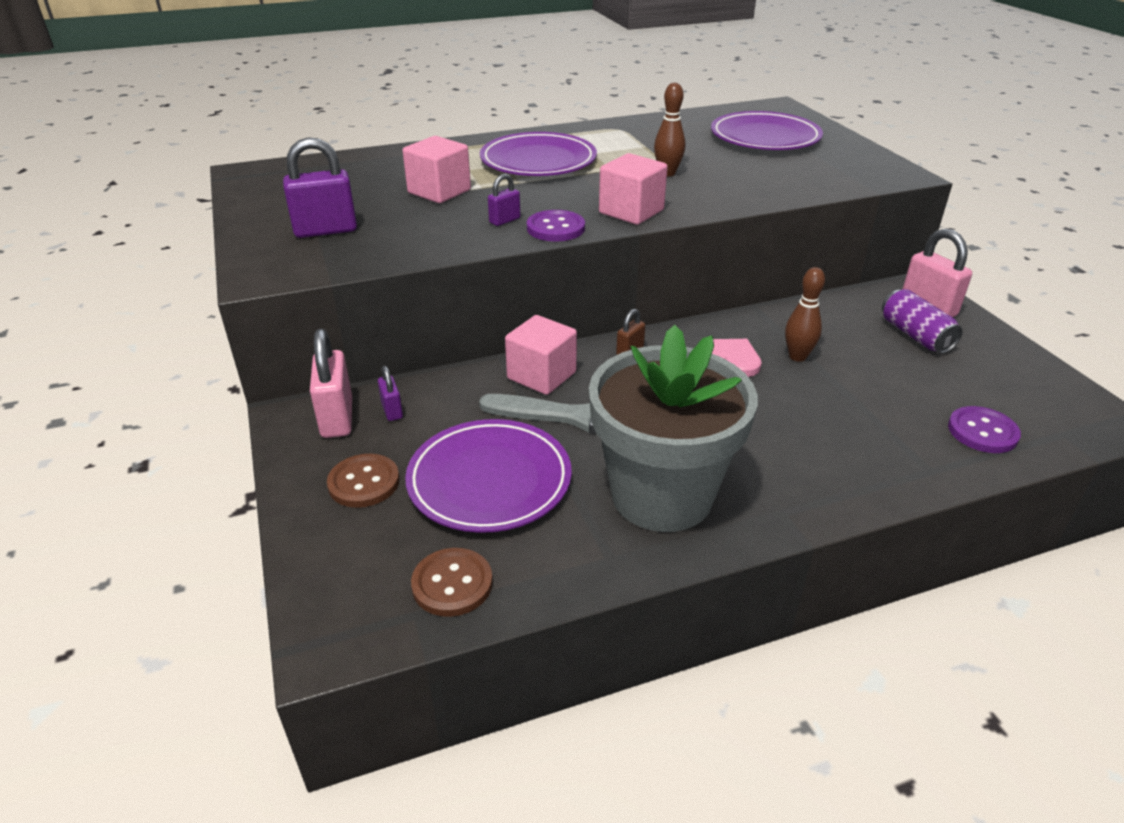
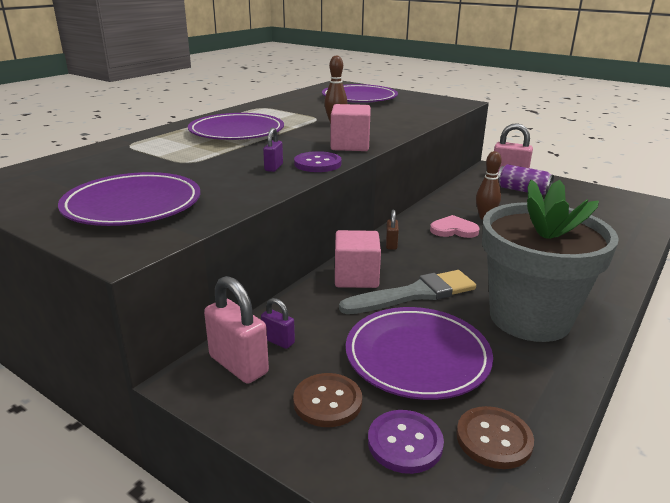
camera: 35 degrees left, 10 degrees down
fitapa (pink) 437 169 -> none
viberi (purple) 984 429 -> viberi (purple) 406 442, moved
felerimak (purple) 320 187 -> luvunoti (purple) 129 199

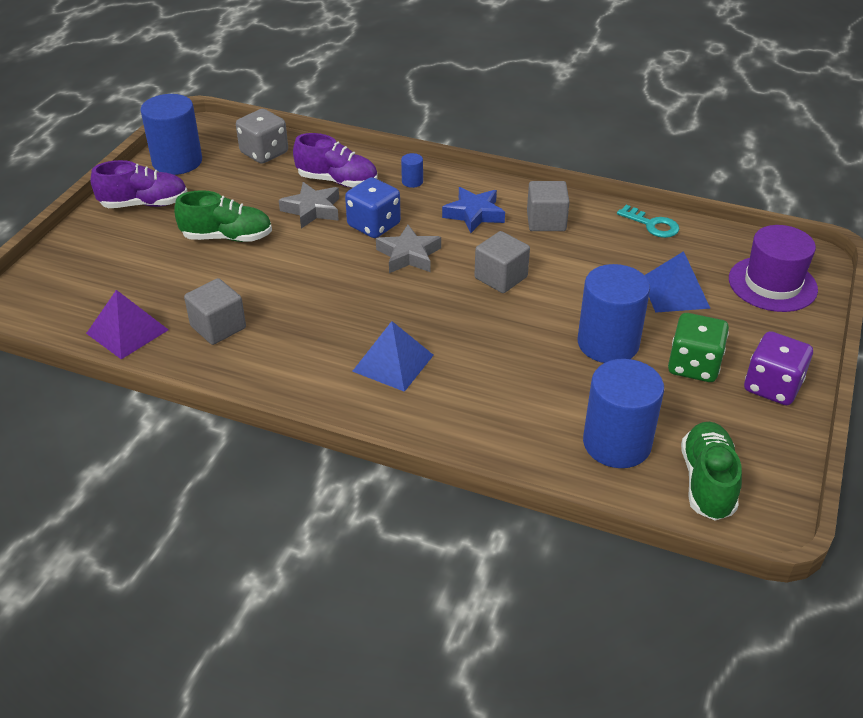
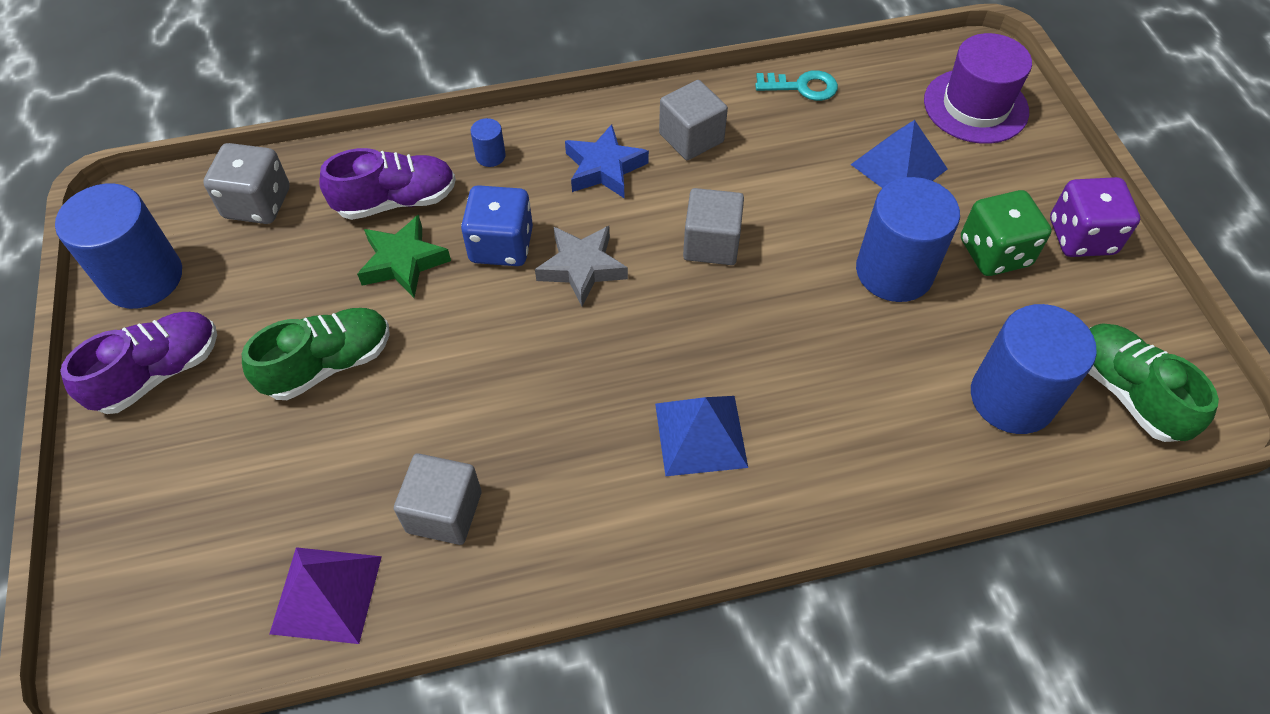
camera: 35 degrees left, 15 degrees up
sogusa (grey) 309 205 -> sogusa (green) 404 256

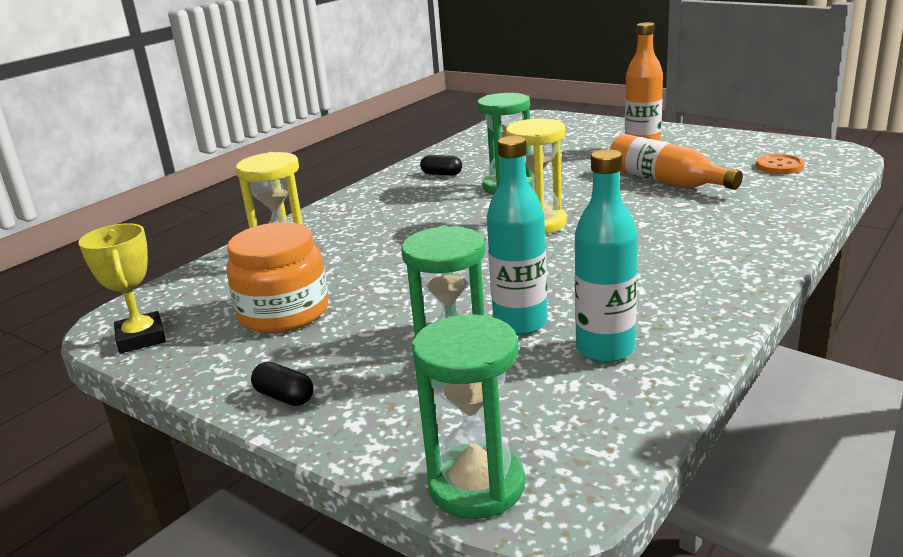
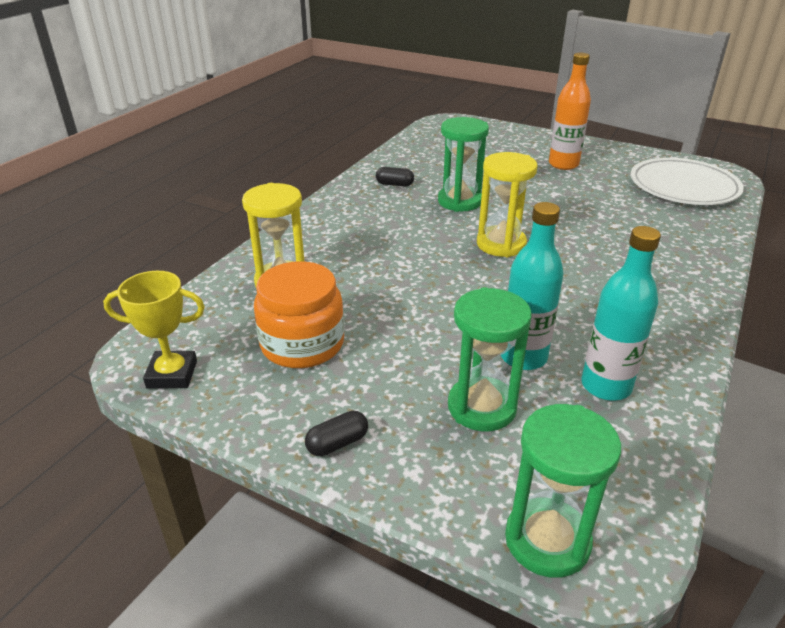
camera: 10 degrees left, 10 degrees up
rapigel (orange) 676 162 -> none
viberi (orange) 780 164 -> luvunoti (white) 687 181
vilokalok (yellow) 122 288 -> vilokalok (yellow) 154 330, 60 degrees counterclockwise
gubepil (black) 282 384 -> gubepil (black) 336 433, 60 degrees counterclockwise

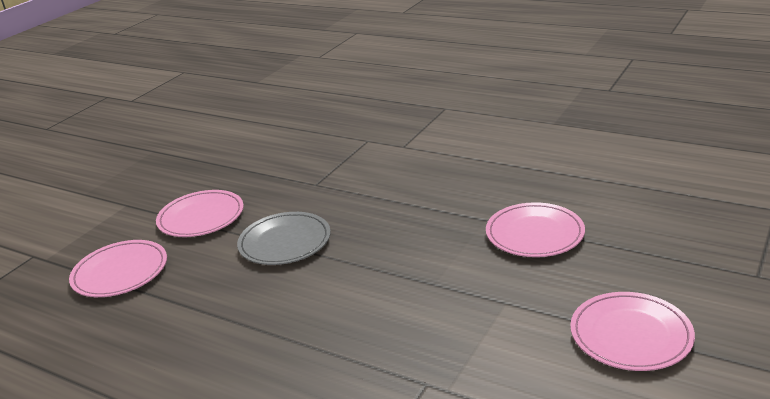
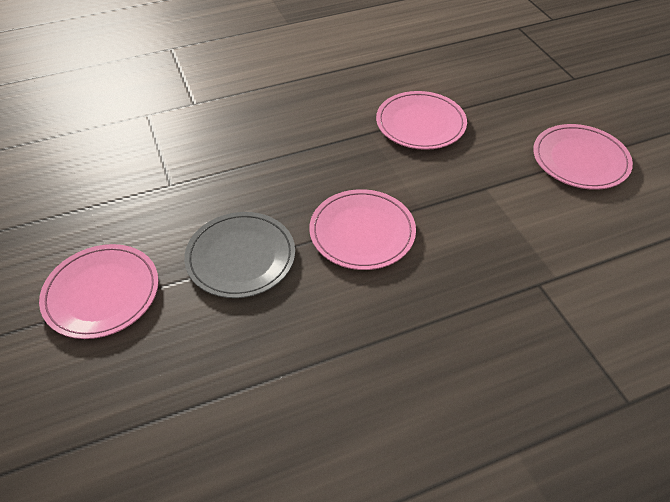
camera: 55 degrees left, 20 degrees up
luvunoti (pink) 118 268 -> luvunoti (pink) 362 229, moved

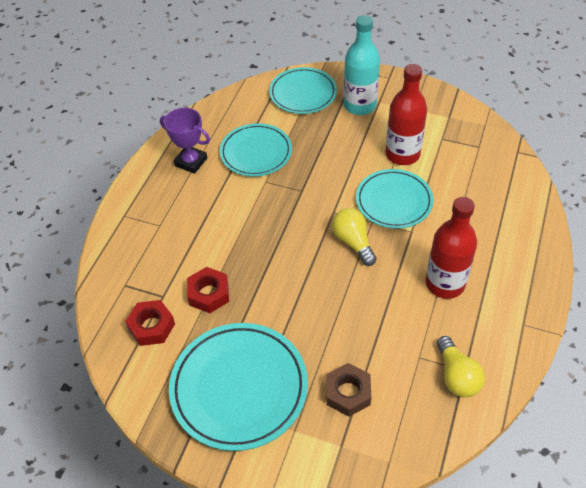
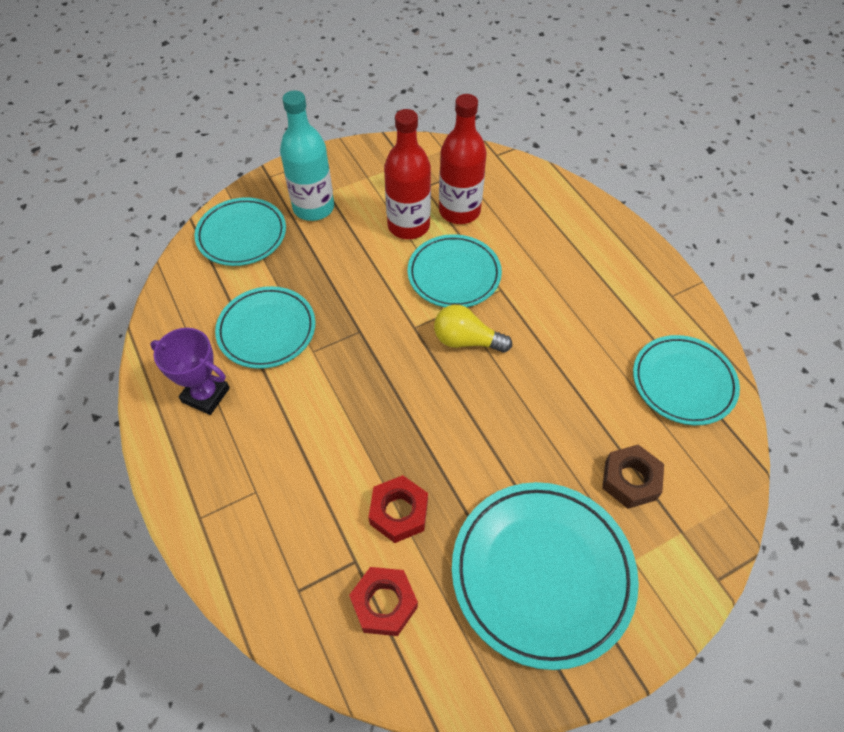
camera: 50 degrees left, 5 degrees up
rapigel (red) 451 248 -> rapigel (red) 463 159, moved
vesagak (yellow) 461 366 -> luvunoti (turquoise) 686 380
vilokalok (purple) 185 141 -> vilokalok (purple) 190 371, 45 degrees clockwise

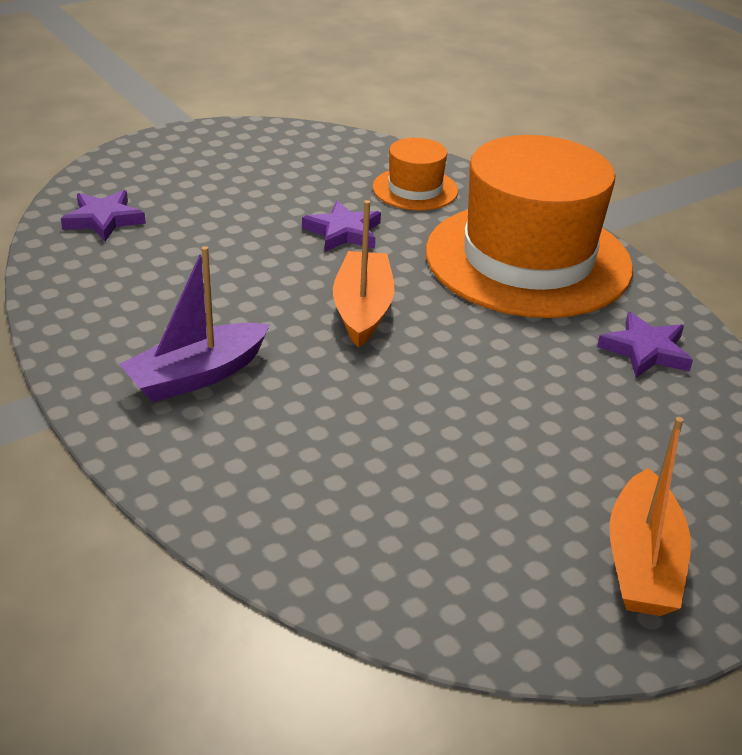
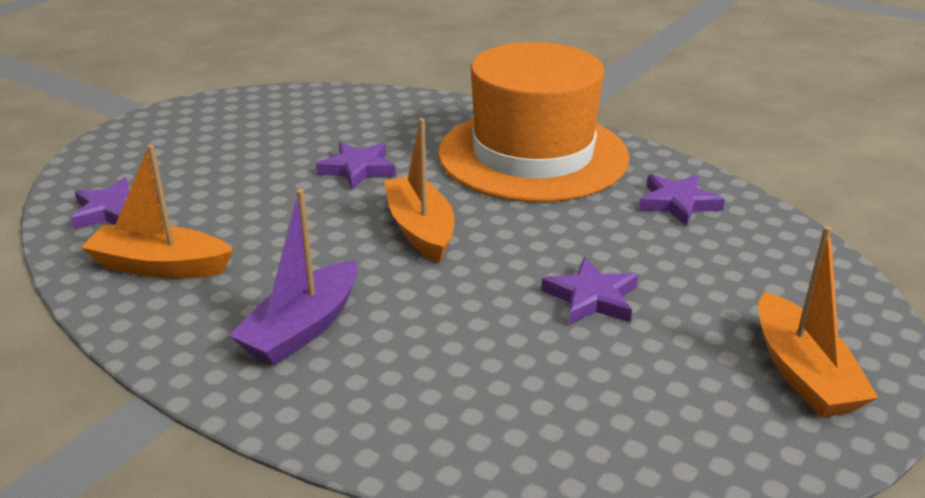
camera: 20 degrees left, 5 degrees down
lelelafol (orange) 415 174 -> none
none -> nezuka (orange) 157 211
none -> sogusa (purple) 589 290

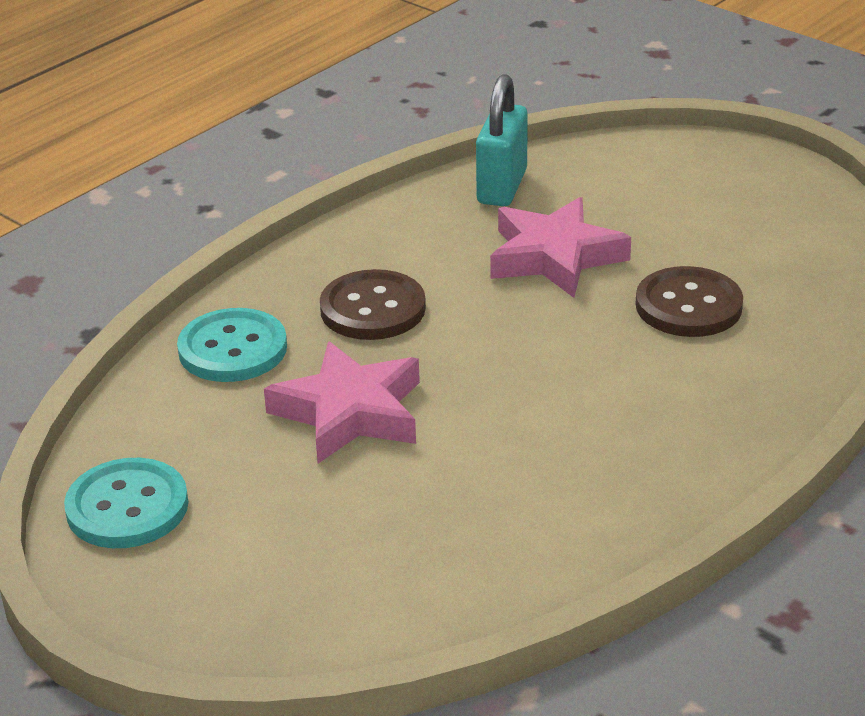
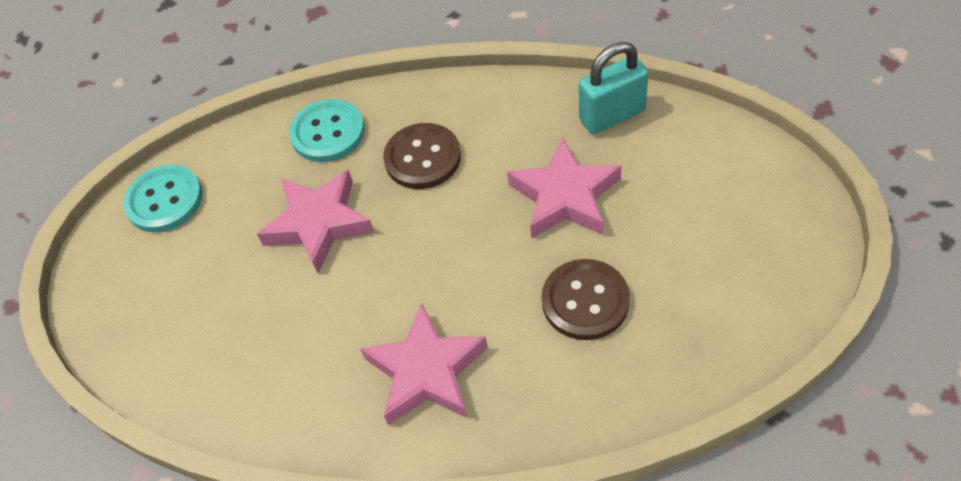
camera: 55 degrees right, 20 degrees up
none -> sogusa (pink) 424 364

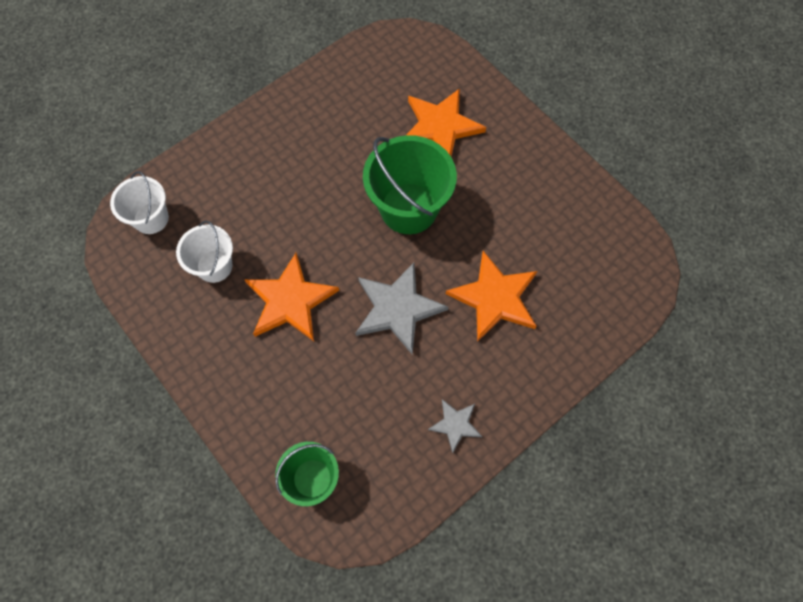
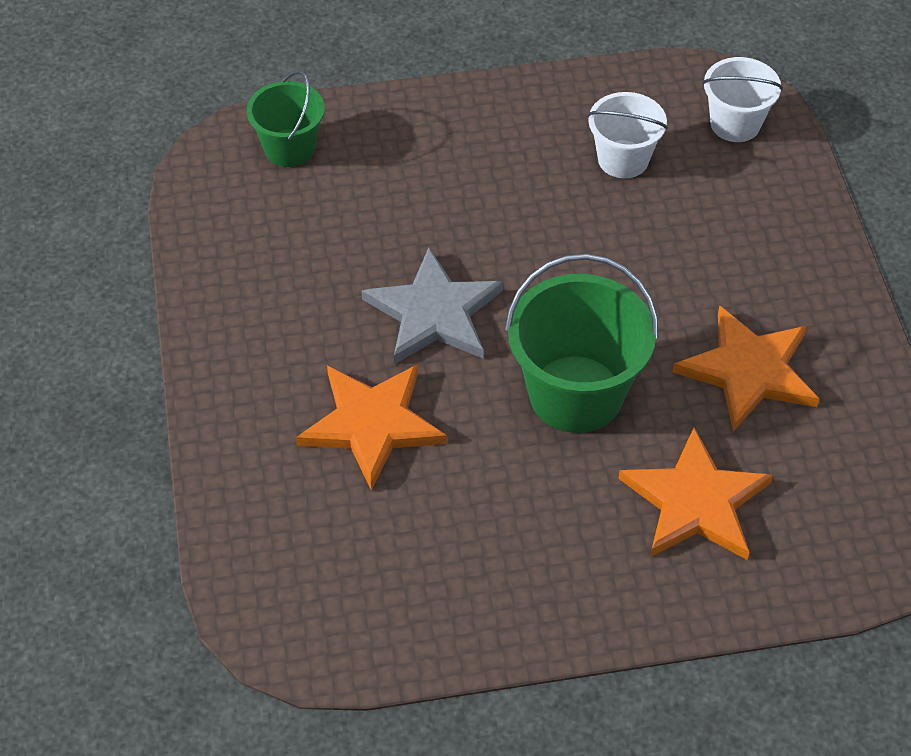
camera: 120 degrees right, 15 degrees down
sogusa (grey) 455 426 -> none
sogusa (orange) 291 297 -> sogusa (orange) 746 368, moved

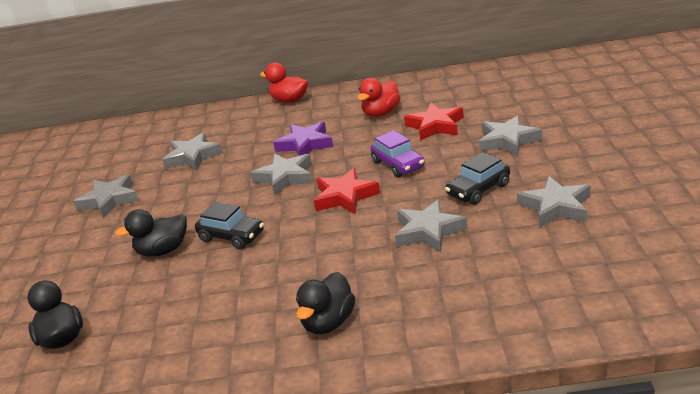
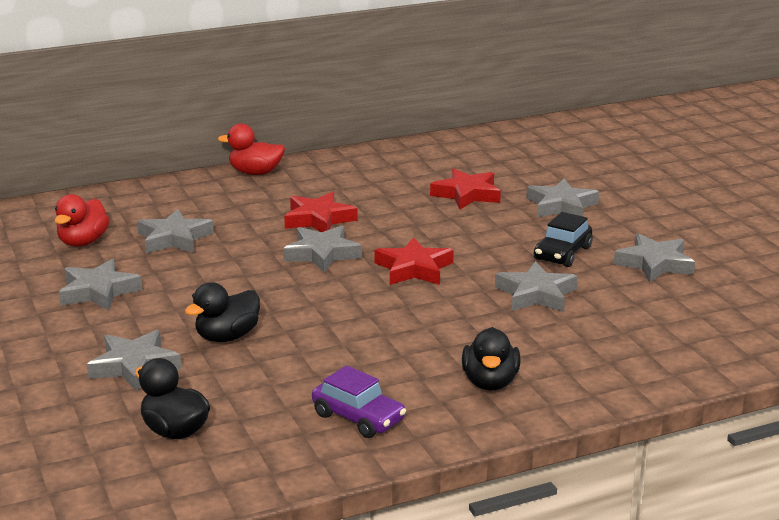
camera: 25 degrees left, 5 degrees down
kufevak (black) 229 225 -> none
none -> sogusa (grey) 134 360
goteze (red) 379 97 -> goteze (red) 82 220, moved
kufevak (purple) 397 154 -> kufevak (purple) 359 401, moved
sogusa (purple) 303 138 -> sogusa (red) 321 212

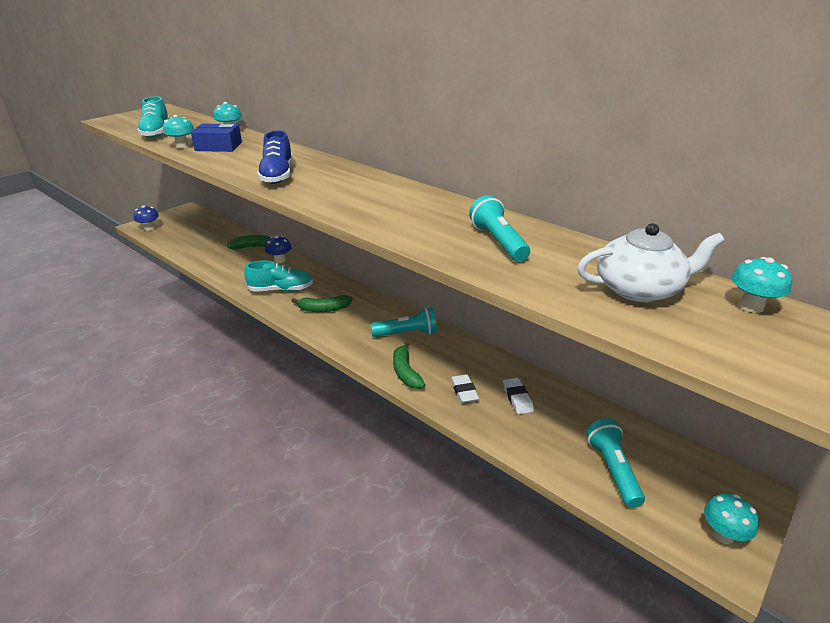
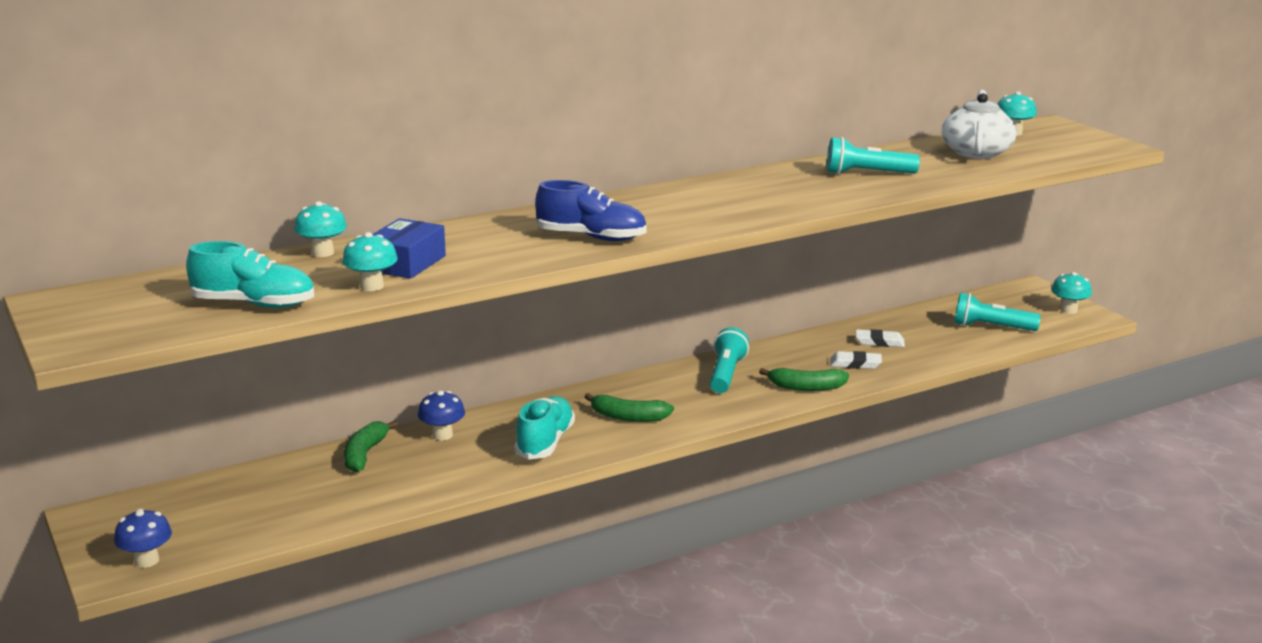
camera: 70 degrees left, 10 degrees down
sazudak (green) 322 303 -> sazudak (green) 629 407, 90 degrees clockwise

